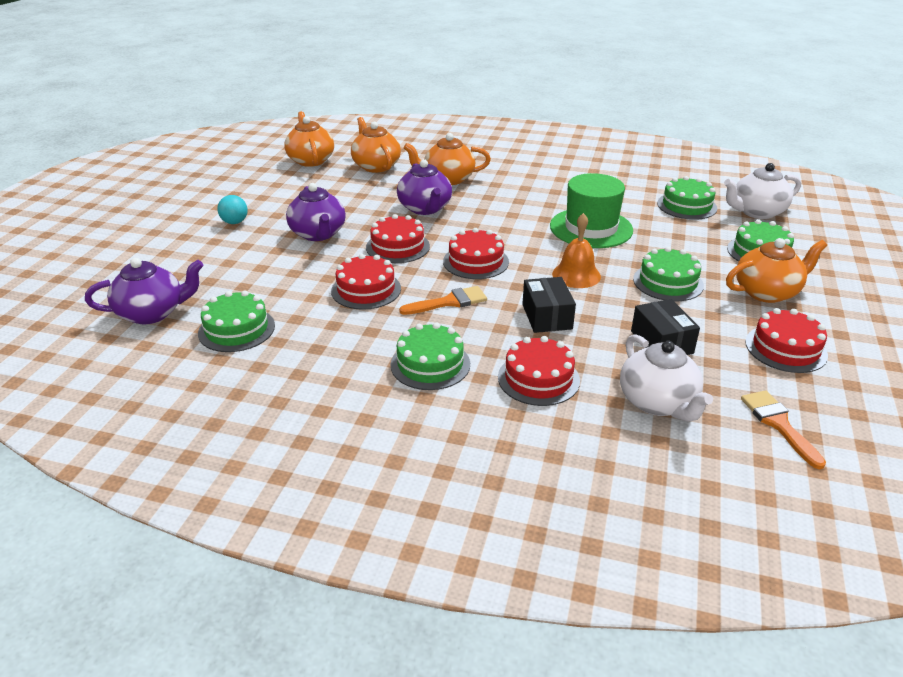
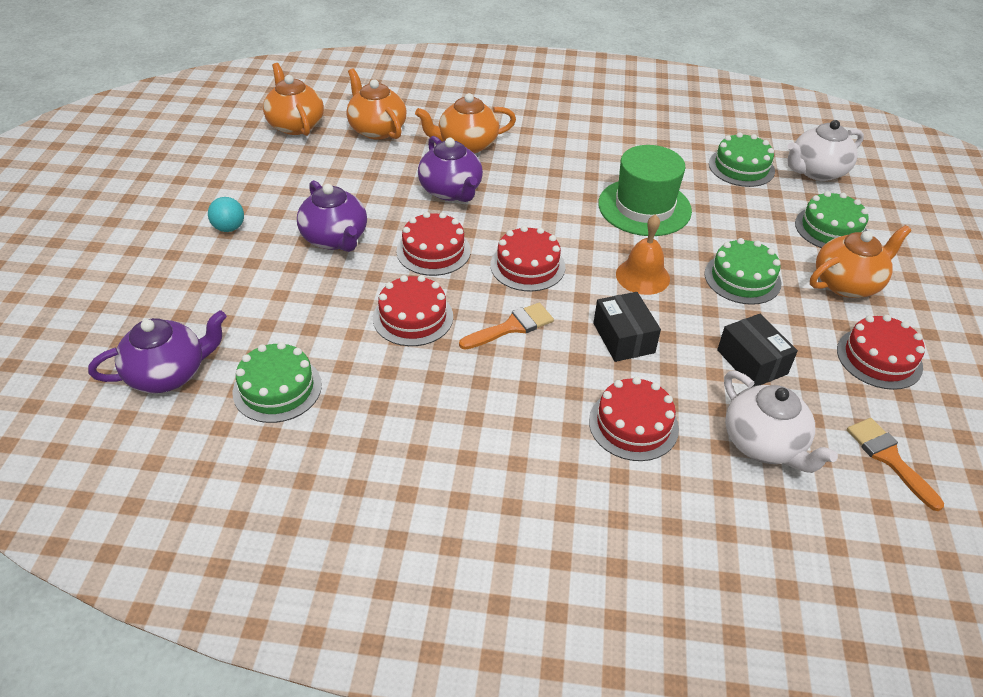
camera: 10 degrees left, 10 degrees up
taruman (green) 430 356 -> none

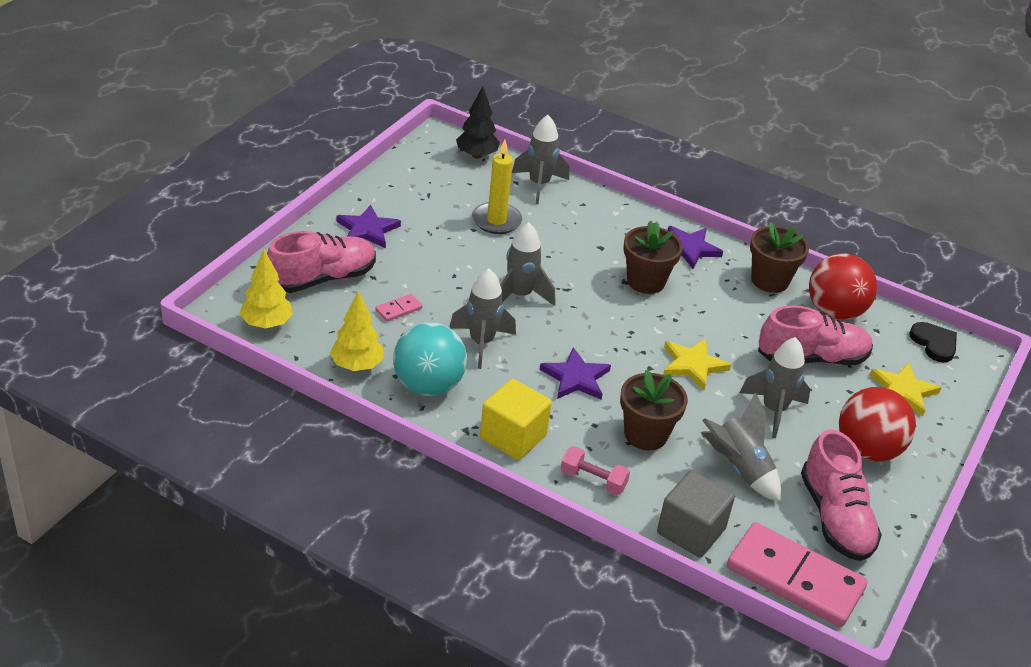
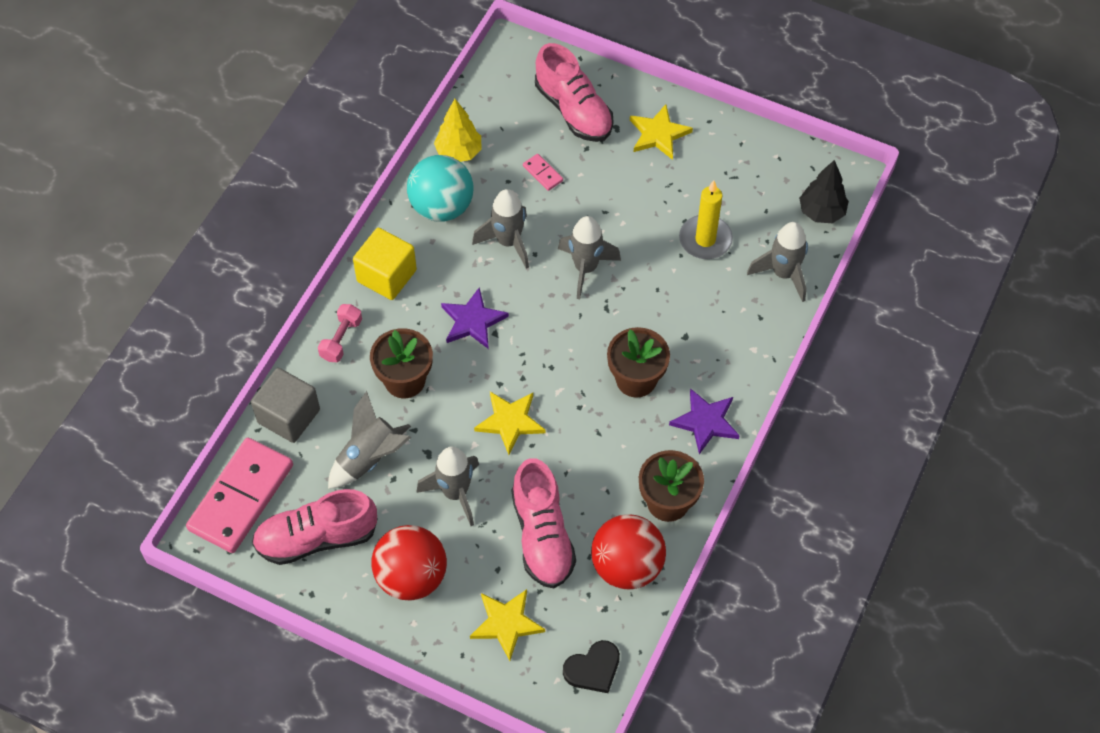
camera: 90 degrees right, 20 degrees up
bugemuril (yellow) 266 289 -> none
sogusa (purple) 369 226 -> sogusa (yellow) 661 132

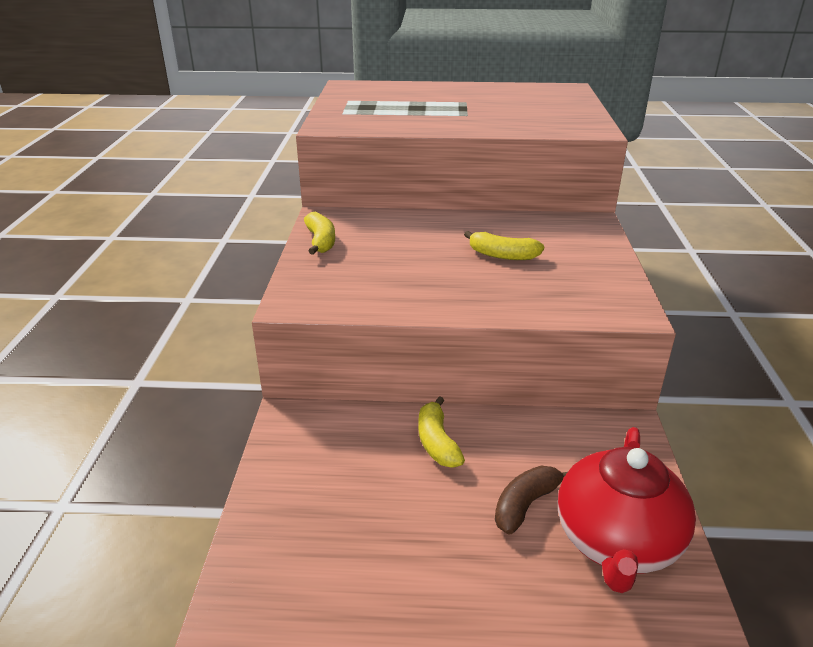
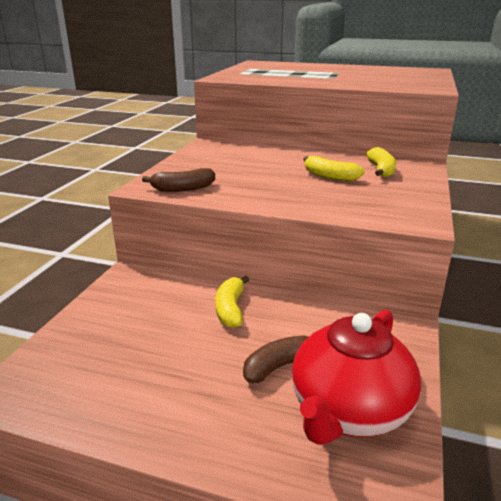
camera: 15 degrees right, 5 degrees down
none -> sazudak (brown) 178 180
sazudak (yellow) 319 233 -> sazudak (yellow) 381 162, moved

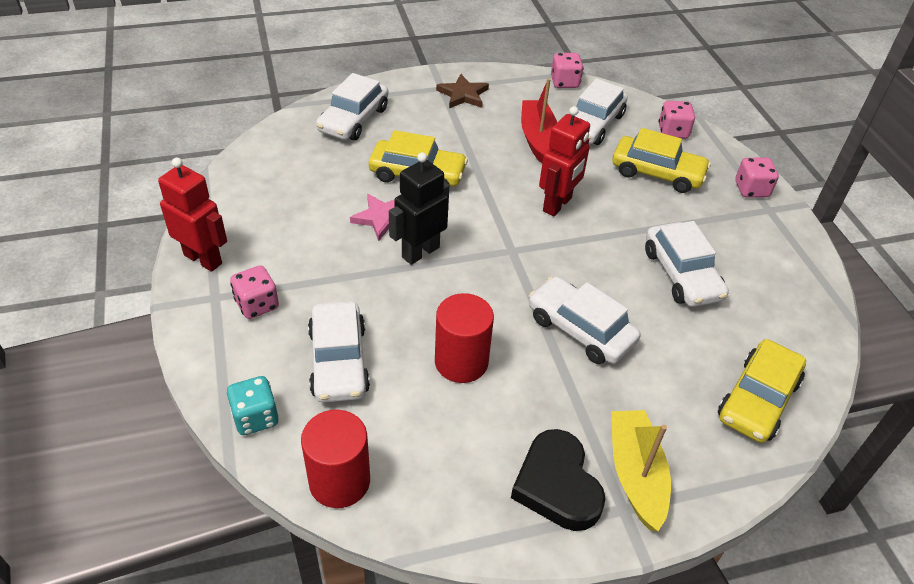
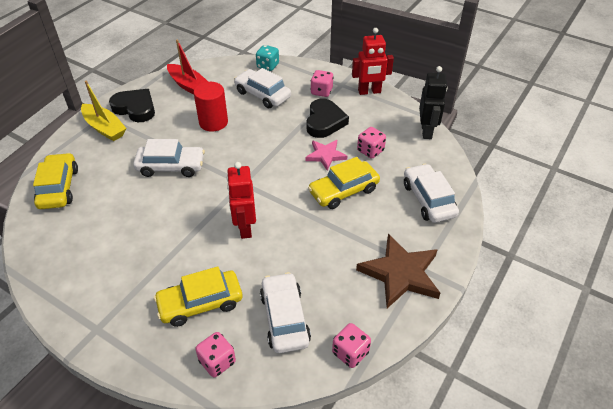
camera: 140 degrees right, 0 degrees up
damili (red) 335 459 -> none
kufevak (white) 687 264 -> none
none -> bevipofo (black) 328 118
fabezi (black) 419 208 -> fabezi (black) 433 102, moved
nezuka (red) 539 120 -> nezuka (red) 187 67, moved
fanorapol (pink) 757 178 -> fanorapol (pink) 371 143, moved
sogusa (brown) 462 91 -> sogusa (brown) 398 271, x1.69

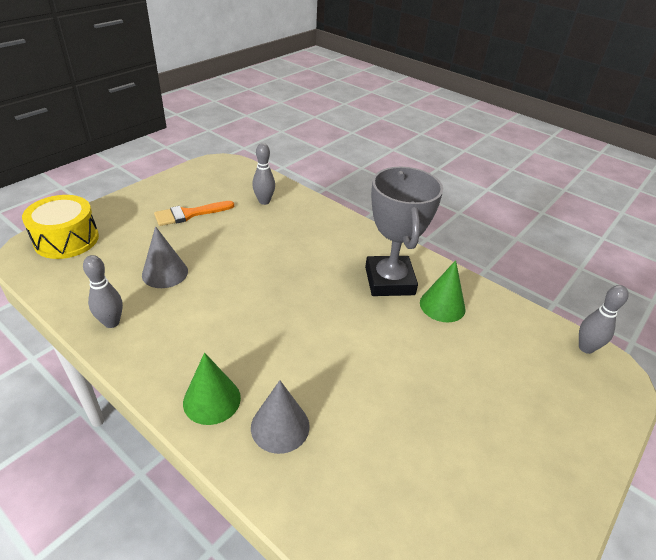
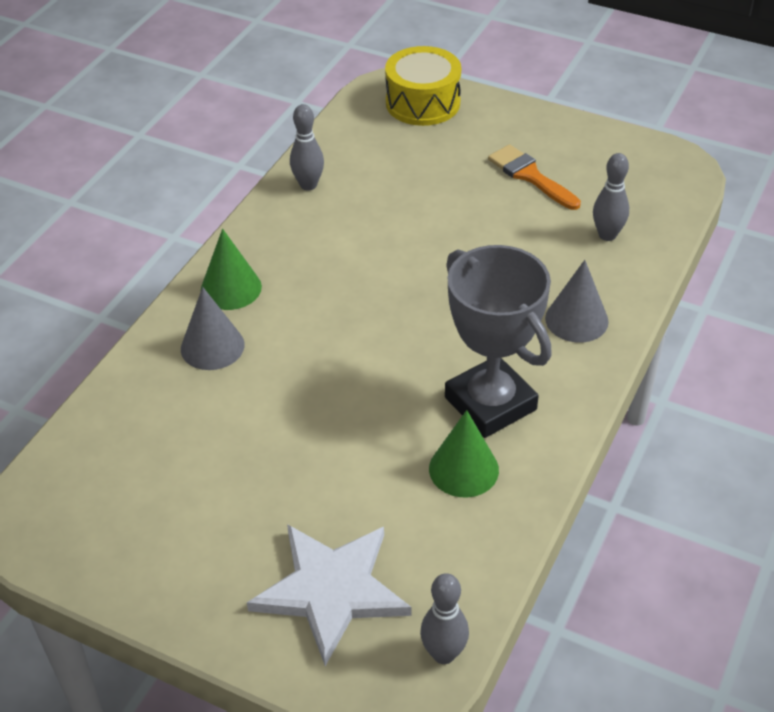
camera: 80 degrees right, 5 degrees up
none -> sogusa (white) 329 595
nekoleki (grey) 165 257 -> nekoleki (grey) 577 301, moved
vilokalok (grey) 404 231 -> vilokalok (grey) 498 341, 75 degrees clockwise

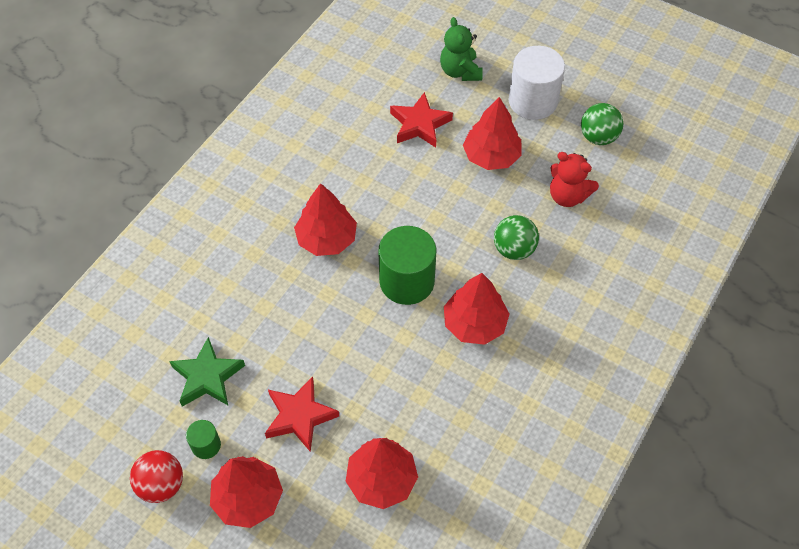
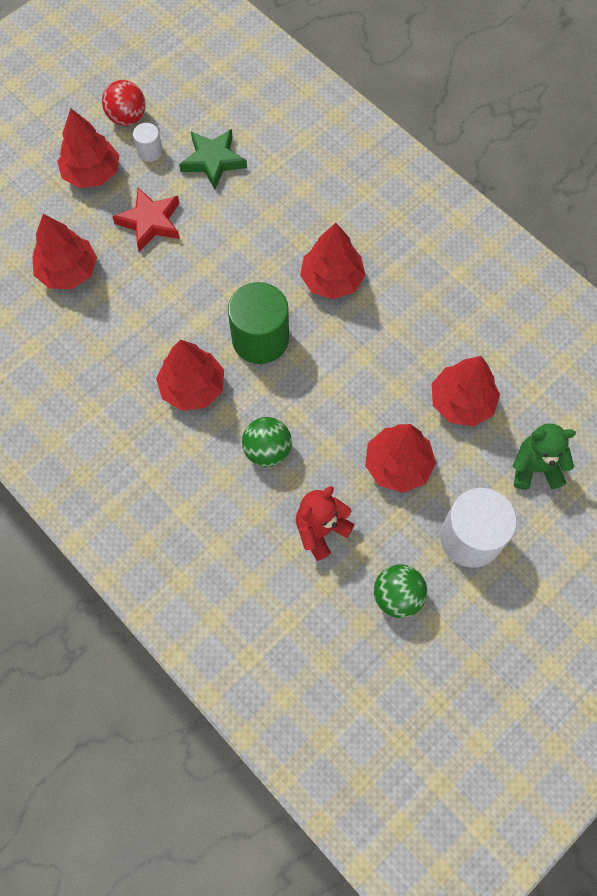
camera: 105 degrees right, 10 degrees up
sogusa (red) 421 119 -> bugemuril (red) 466 391
damili (green) 203 439 -> damili (white) 148 142

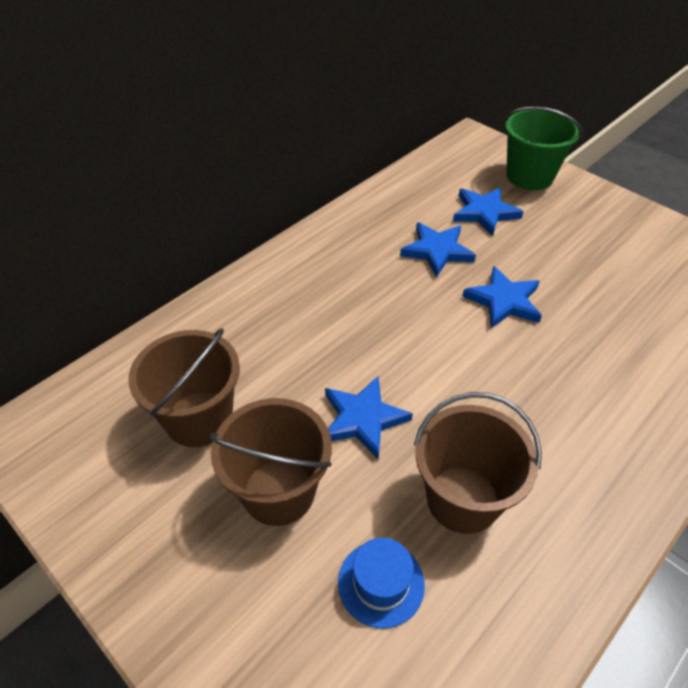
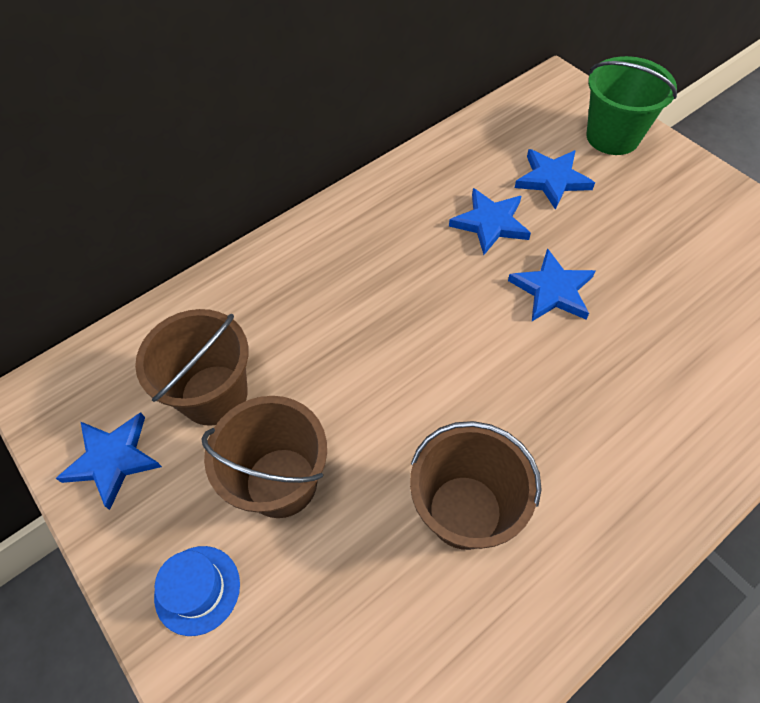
camera: 10 degrees right, 10 degrees up
sogusa (blue) 369 418 -> sogusa (blue) 109 461, moved
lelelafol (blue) 381 583 -> lelelafol (blue) 197 591, moved

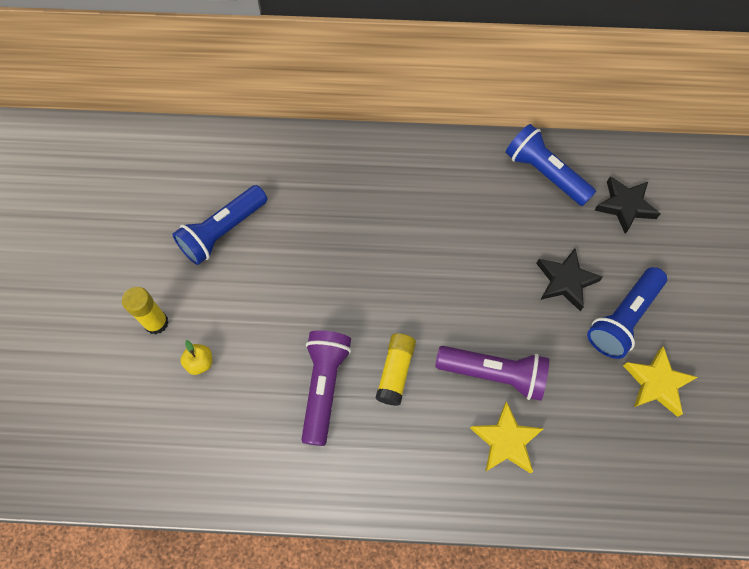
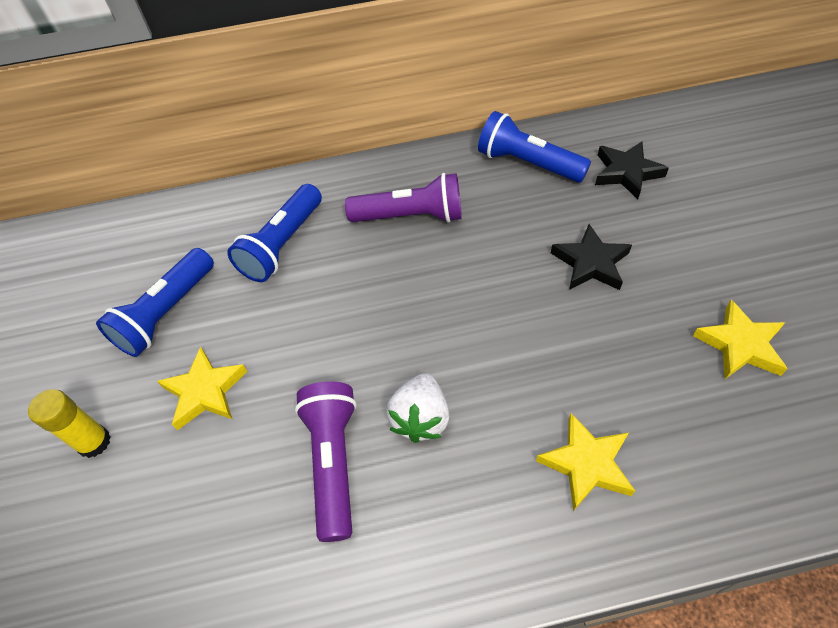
camera: 10 degrees left, 10 degrees down
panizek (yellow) 196 357 -> none
none -> sogusa (yellow) 202 388
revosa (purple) 492 373 -> revosa (purple) 403 198, moved
revosa (blue) 627 313 -> revosa (blue) 274 233, moved
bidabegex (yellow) 395 369 -> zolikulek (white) 417 408

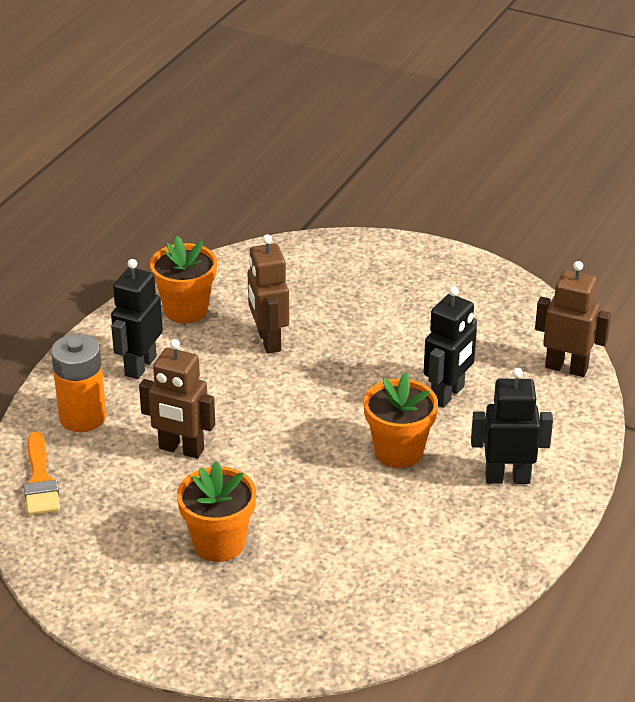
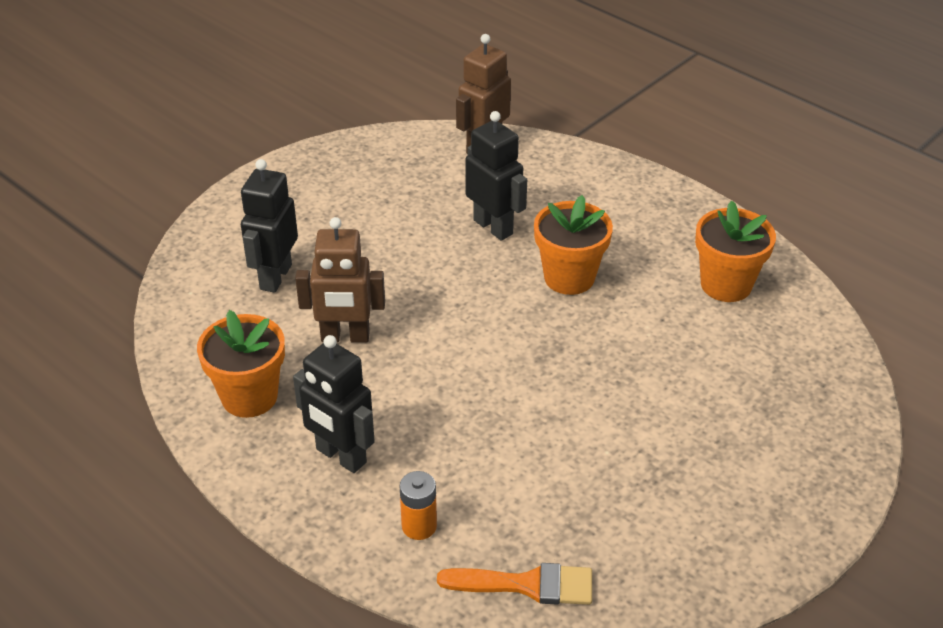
camera: 75 degrees left, 5 degrees up
fabezi (brown) 177 399 -> none
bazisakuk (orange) 216 511 -> bazisakuk (orange) 735 251, moved
fabezi (black) 512 426 -> fabezi (black) 269 226, moved
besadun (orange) 79 383 -> besadun (orange) 418 505, x0.58

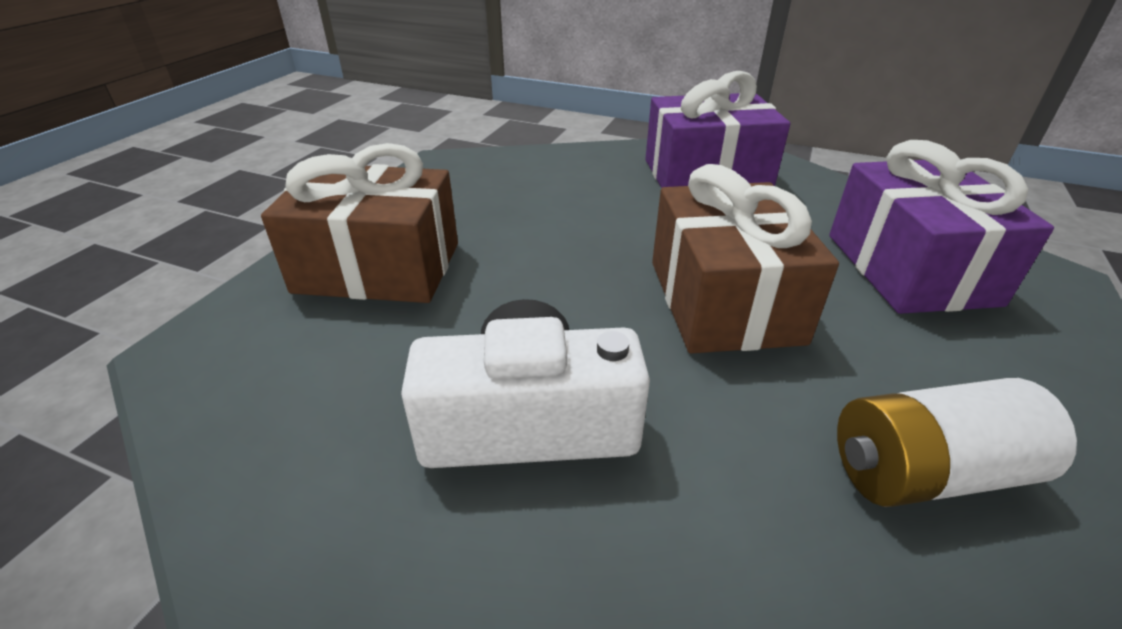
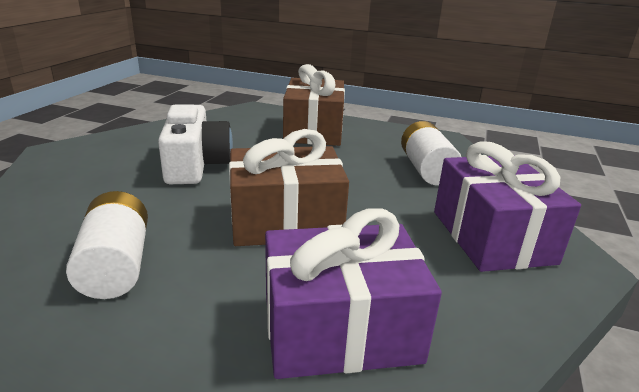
camera: 85 degrees right, 10 degrees down
none -> besadun (white) 431 153

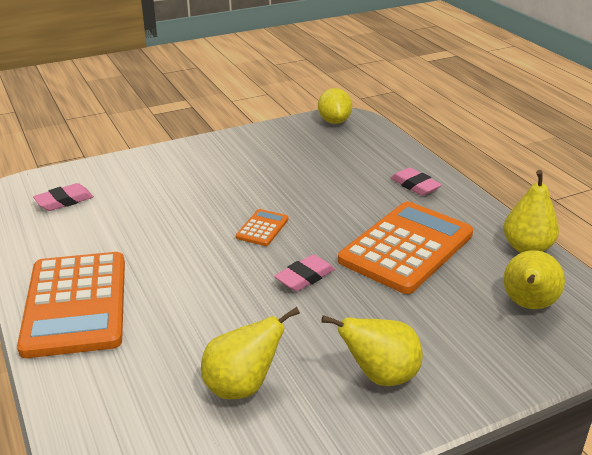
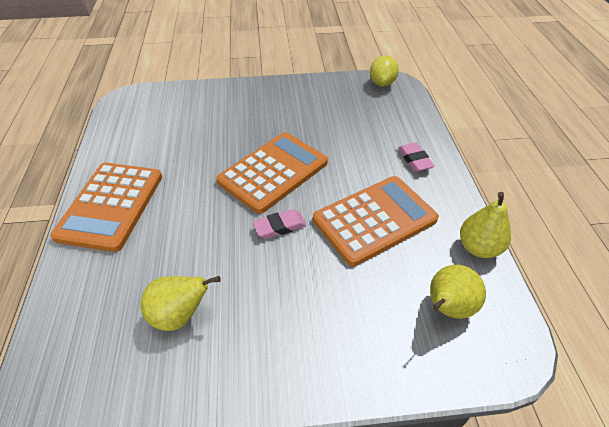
camera: 20 degrees right, 15 degrees up
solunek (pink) 63 197 -> none
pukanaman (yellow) 372 350 -> none
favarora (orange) 262 227 -> favarora (orange) 272 173, x2.30

